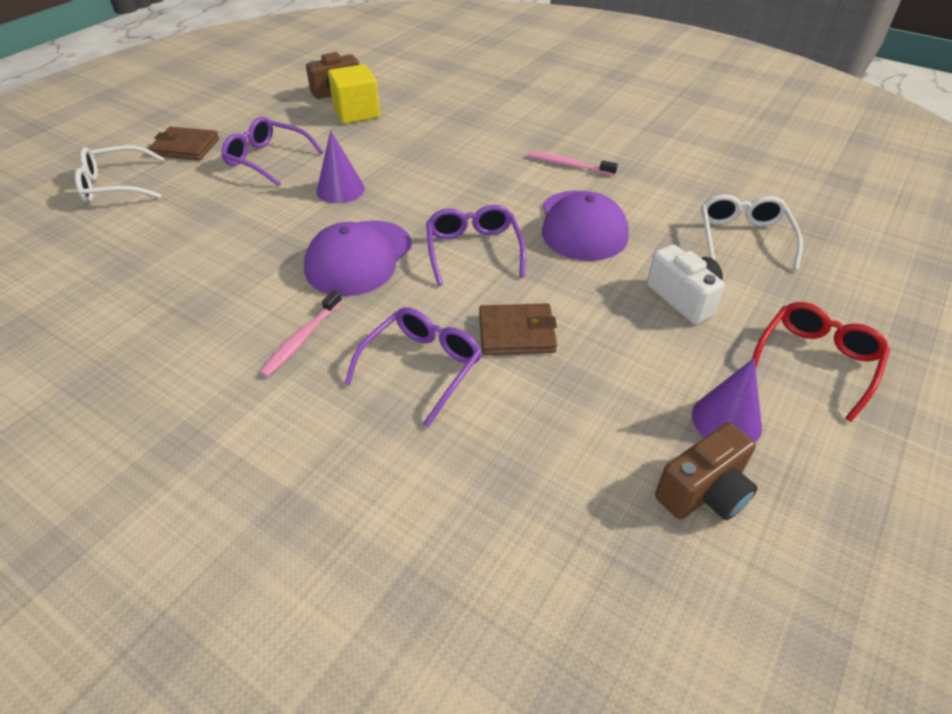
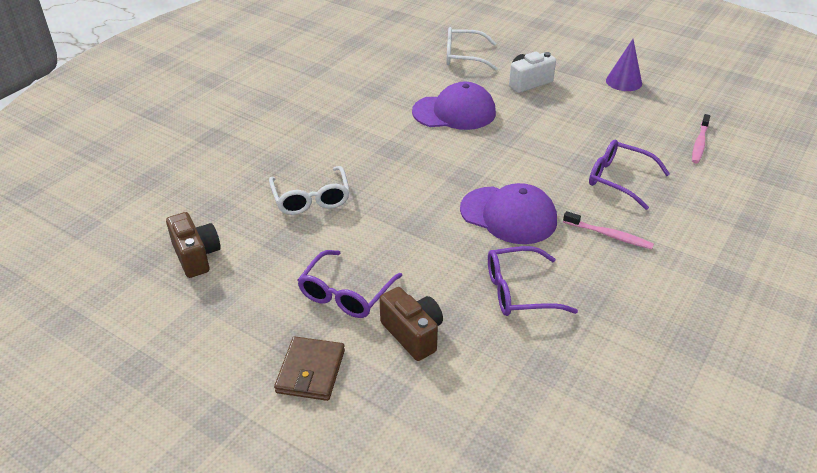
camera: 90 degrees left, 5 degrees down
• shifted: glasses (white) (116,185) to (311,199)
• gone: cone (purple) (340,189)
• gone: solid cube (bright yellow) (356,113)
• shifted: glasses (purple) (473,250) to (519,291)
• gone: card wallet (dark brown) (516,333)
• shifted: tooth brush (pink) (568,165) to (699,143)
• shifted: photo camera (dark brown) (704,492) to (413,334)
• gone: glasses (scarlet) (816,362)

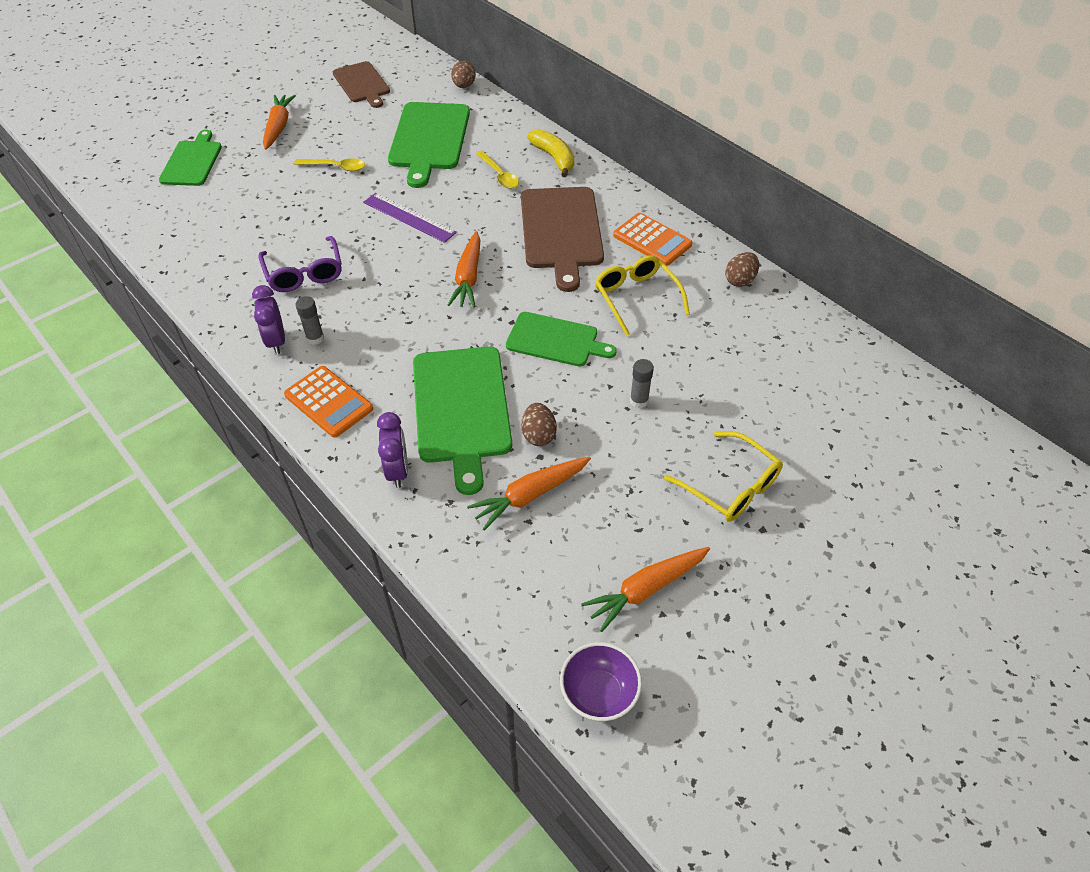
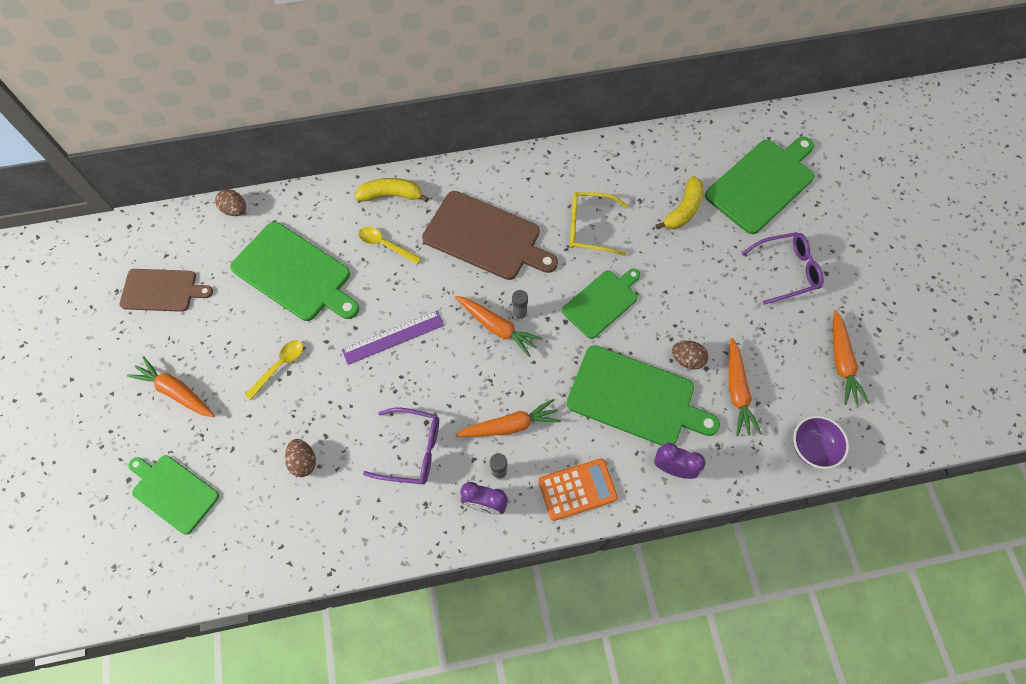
camera: 60 degrees left, 15 degrees up
• rotated: teaspoon (bright yellow) (499,175) = (385,245) 150 degrees counterclockwise
• shifted: deep dish (purple) (599,693) to (812,447)
• gone: pocket calculator (orange-coloured) (652,240)
• shifted: glue stick (grey) (639,401) to (519,314)
• repainted: glasses (bright yellow) (730,486) to glasses (purple) (786,270)
• shifted: egg shape (dark brown) (740,280) to (303,461)
• new: carrot (orange-coloured) (510,425)
• new: toy banana (bright yellow) (683,210)
• new: bread board (green) (762,183)

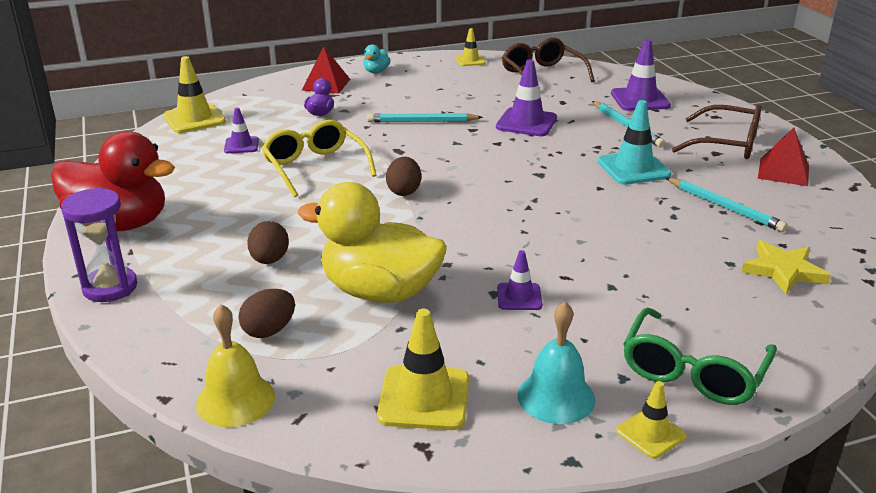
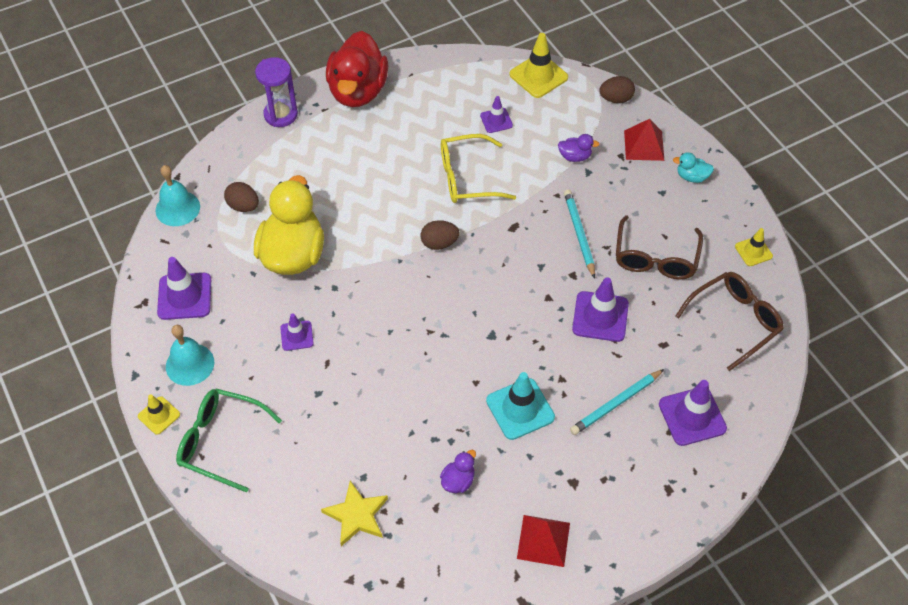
camera: 80 degrees right, 25 degrees up
• repainted: hand bell (bright yellow) (235,400) to hand bell (teal) (177,208)
• shifted: egg shape (dark brown) (269,260) to (616,99)
• rotated: glasses (bright yellow) (315,167) = (468,178) 150 degrees counterclockwise
• repainted: road cone (bright yellow) (424,398) to road cone (purple) (184,296)
• swapped: wooden pencil (teal) (725,207) to duck (purple) (458,481)
• shifted: glasses (dark brown) (726,144) to (655,257)

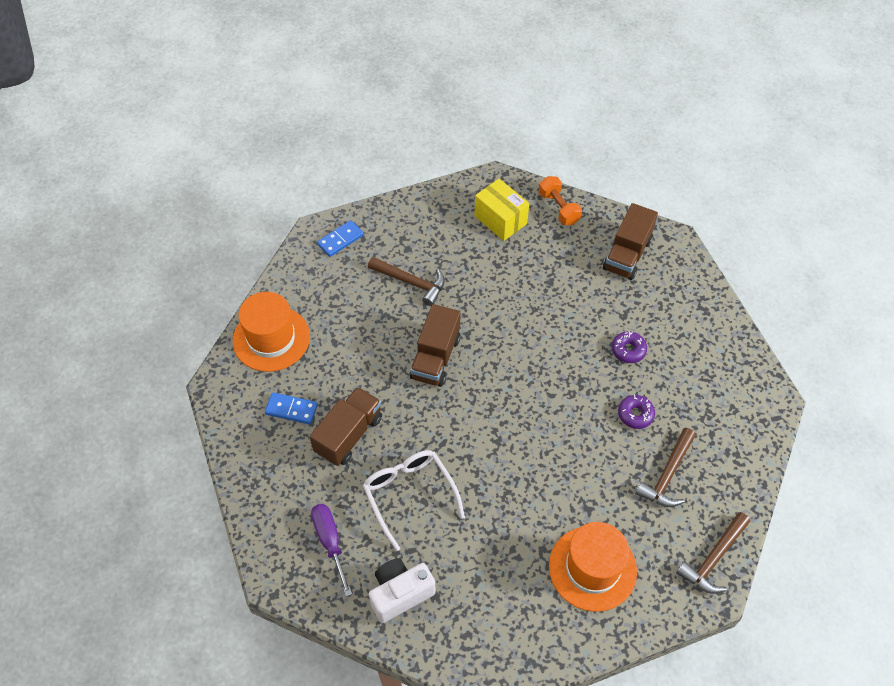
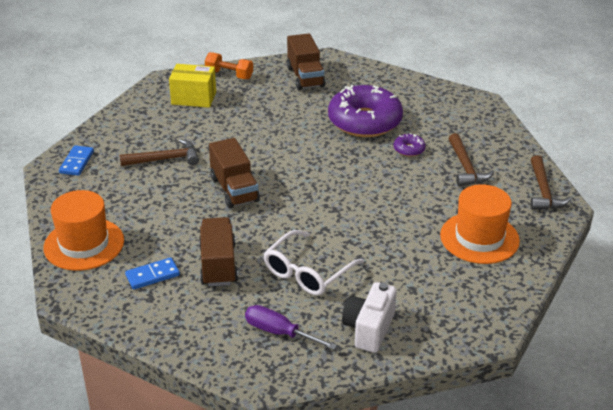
camera: 40 degrees left, 20 degrees down
• rotated: glasses (white) (409,495) = (307,272) 75 degrees counterclockwise
• scaled: doughnut (purple) (628,350) = (364,121) x2.43

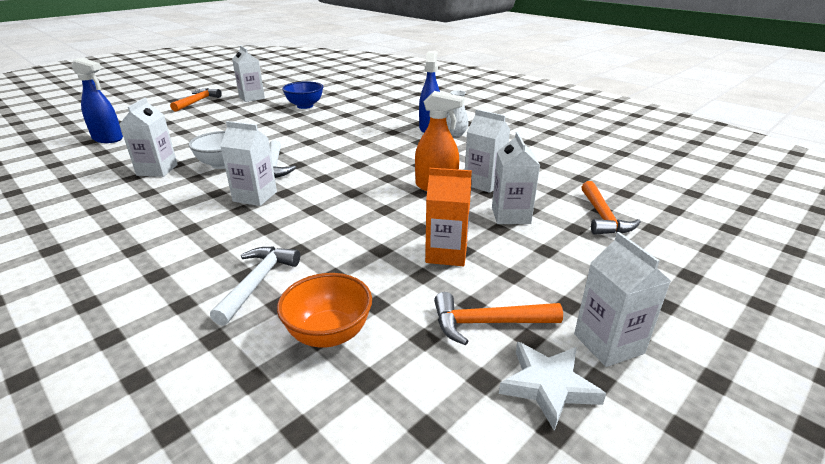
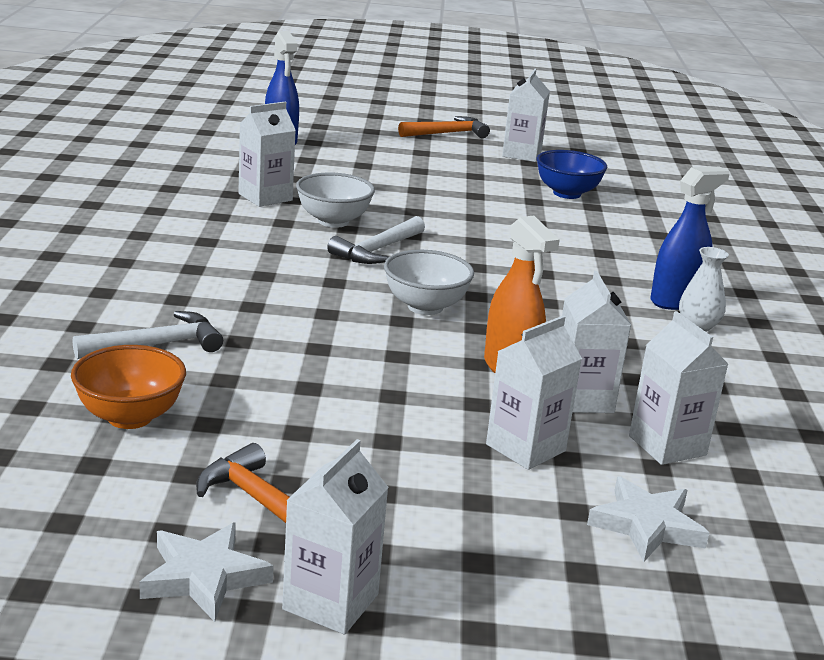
camera: 45 degrees right, 5 degrees down
• shifted: carton (white) (255,196) to (667,445)
• gone: carton (orange-coloured) (446,254)
• swapped: claw hammer (orange-coloured) (602,217) to five-pointed star (white) (646,525)
• new: deep dish (white) (425,307)

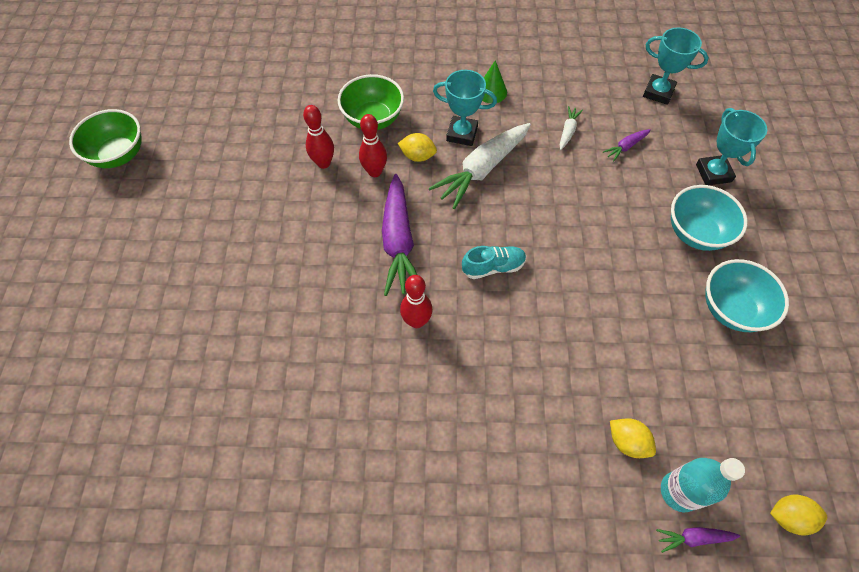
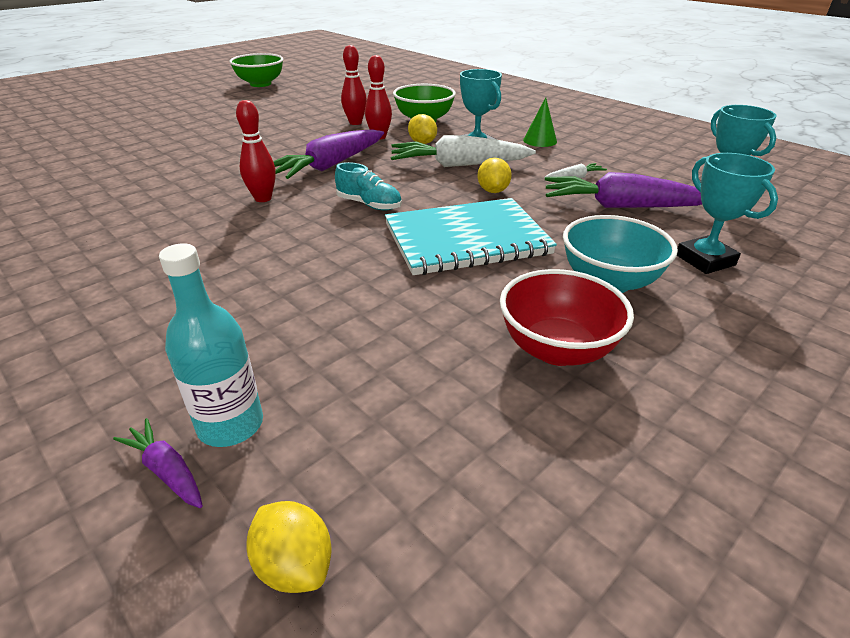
camera: 45 degrees right, 25 degrees down
• scaled: carrot (purple) (625,147) = (620,206) x2.18
• shifted: lemon (bright yellow) (627,442) to (493,191)
• rotated: trophy (teal) (713,173) = (705,260) 60 degrees counterclockwise
• repainted: deep dish (teal) (731,309) to deep dish (scarlet) (557,349)
• new: exercise book (teal) (466,239)

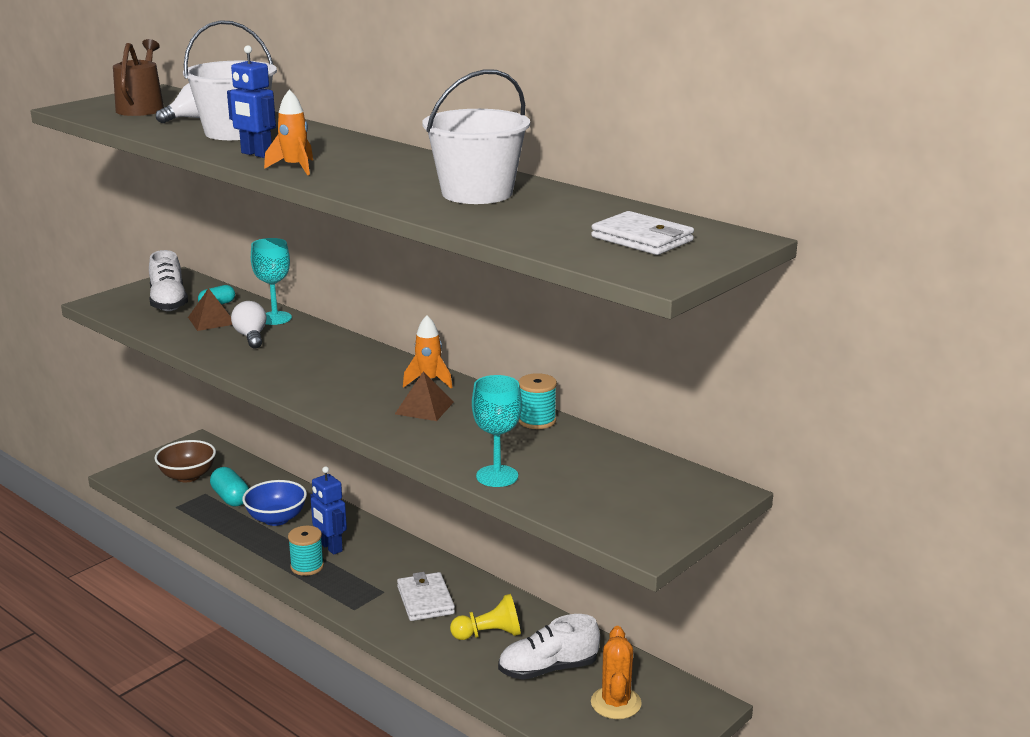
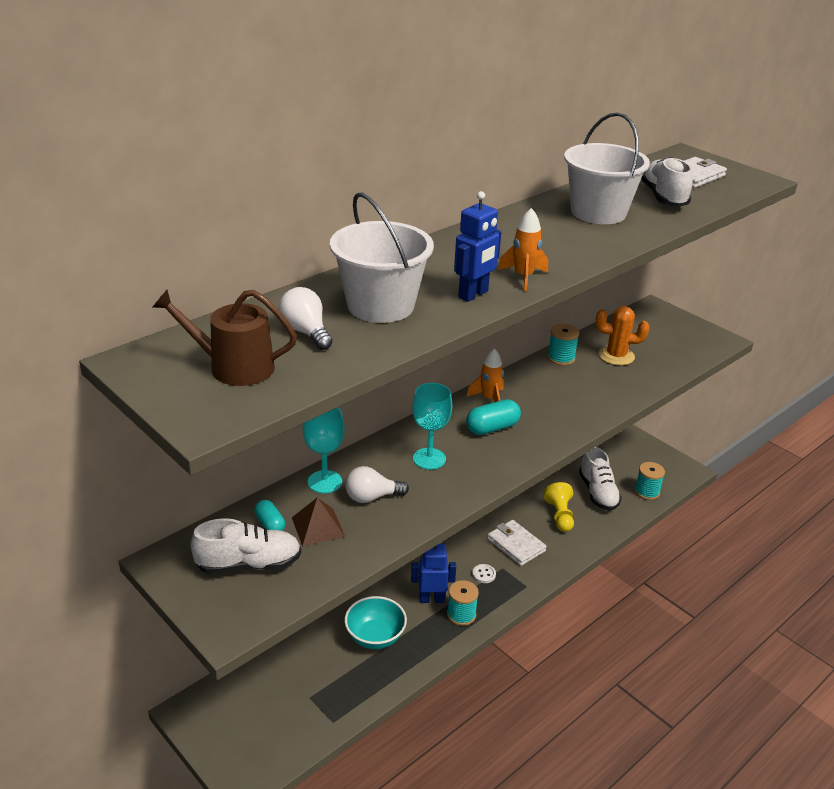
camera: 85 degrees left, 10 degrees up
• gone: deep dish (dark brown) (188,476)
• shifted: pill (teal) (230,498) to (492,428)
• repainted: deep dish (blue) (276,519) to deep dish (teal) (375,637)
• rotated: robot (blue) (330,547) = (431,599) 150 degrees counterclockwise
• gone: solid pyramid (dark brown) (424,408)
• rotated: card wallet (white) (425,600) = (516,545) 60 degrees clockwise
• shifted: goblet (teal) (497,476) to (429,459)
• shifted: saguaro cactus (orange-coloured) (616,703) to (616,356)
• new: shirt button (white) (484,574)
• new: spool (teal) (647,492)
• new: shoe (white) (663,197)

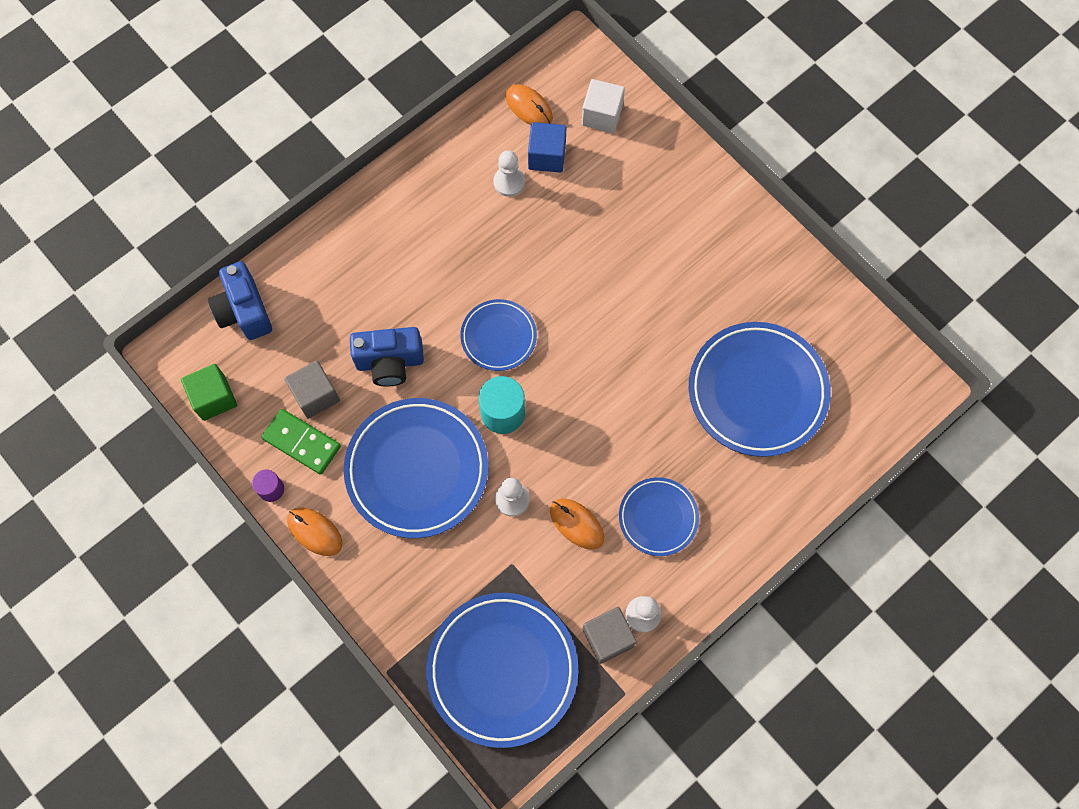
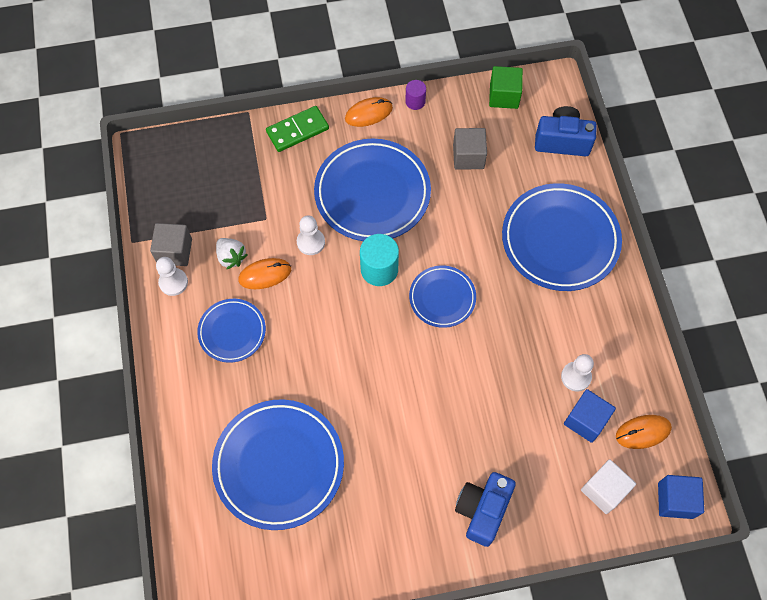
camera: 120 degrees right, 5 degrees down
• shifted: domino tile (green) (302,442) to (297,130)
• shifted: photo camera (blue) (390,362) to (482,510)
• shifted: flat dish (blue) (502,670) to (560,240)
• new: berry (white) (231,257)
• new: solid cube (blue) (675,500)

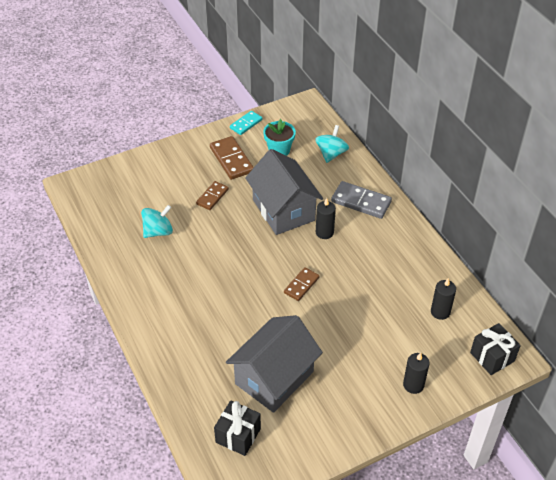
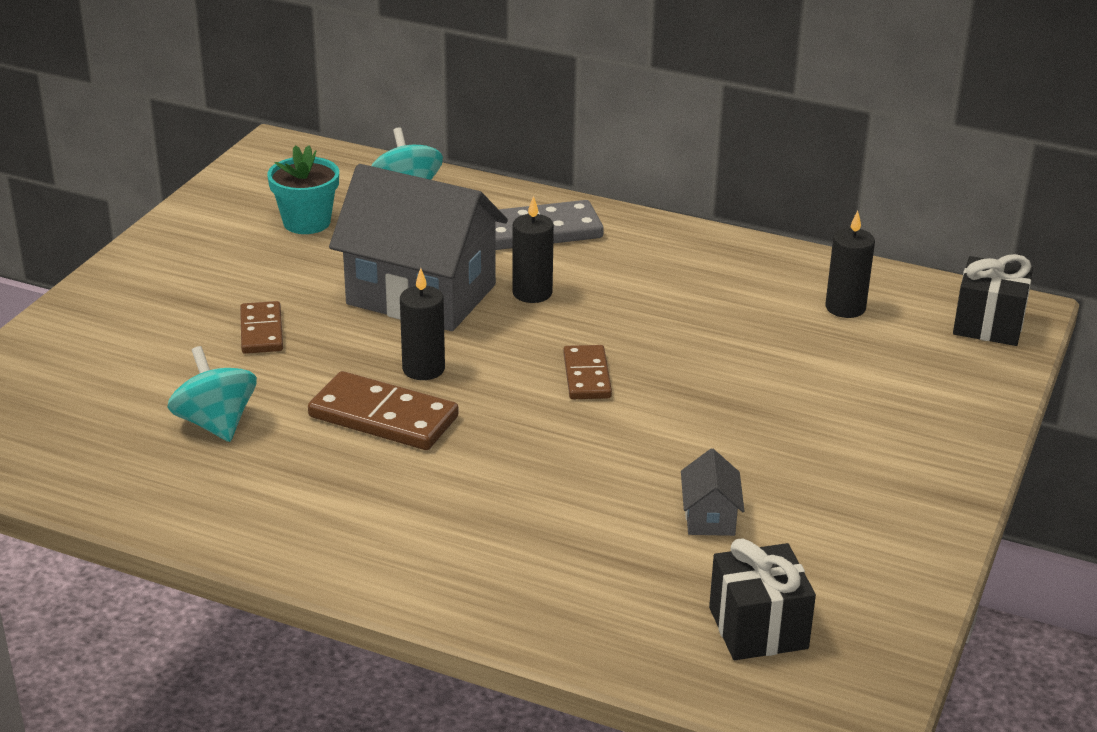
camera: 40 degrees left, 15 degrees down
• rotated: whirligig (teal) (158,231) = (216,423) 45 degrees counterclockwise
• shifted: domino tile (dark brown) (231,160) to (383,417)
• scaled: house (grey) (274,378) = (709,517) x0.40
• gone: domino tile (teal) (246,124)
• shifted: wax candle (black) (413,385) to (423,369)

